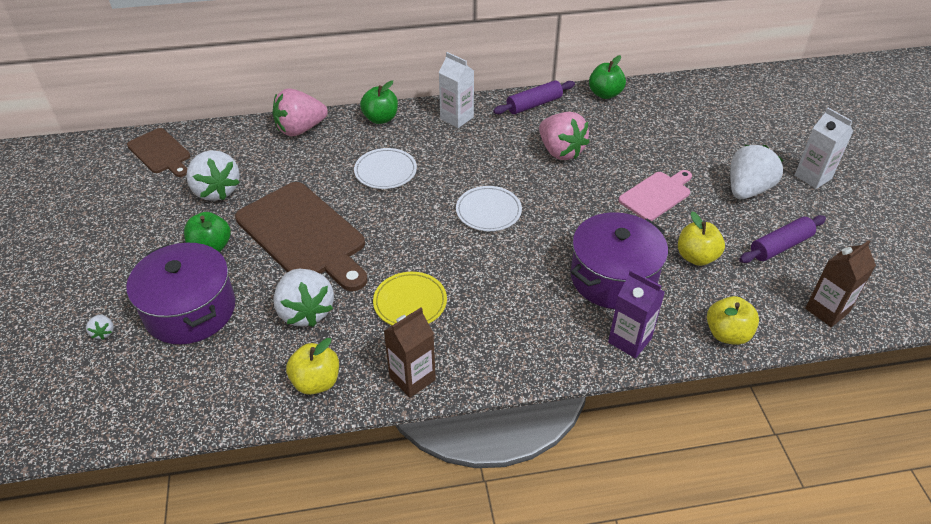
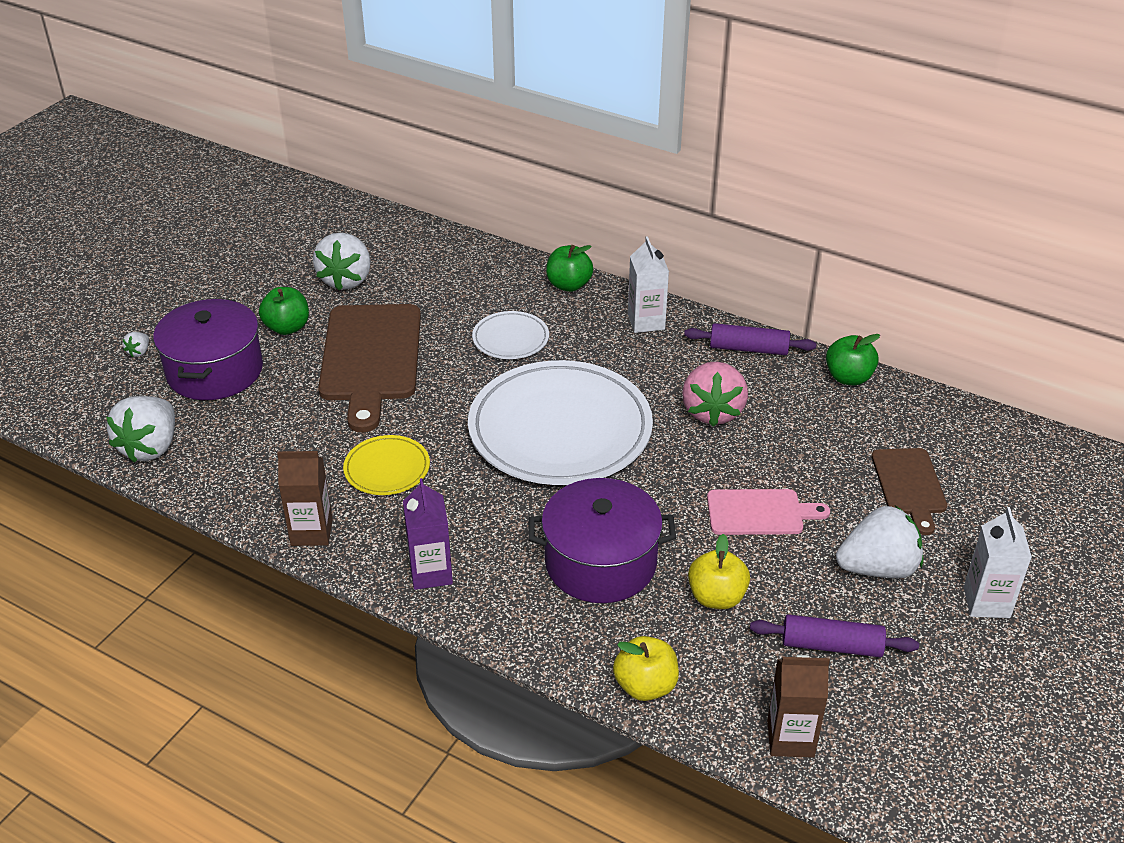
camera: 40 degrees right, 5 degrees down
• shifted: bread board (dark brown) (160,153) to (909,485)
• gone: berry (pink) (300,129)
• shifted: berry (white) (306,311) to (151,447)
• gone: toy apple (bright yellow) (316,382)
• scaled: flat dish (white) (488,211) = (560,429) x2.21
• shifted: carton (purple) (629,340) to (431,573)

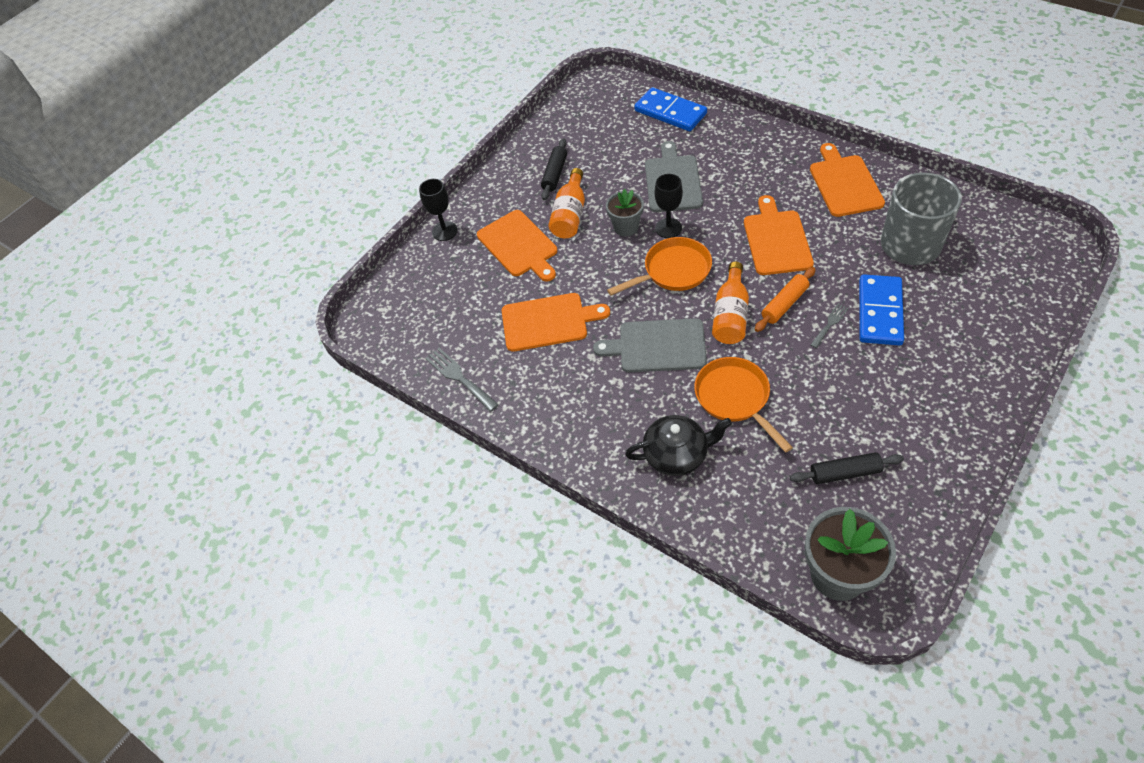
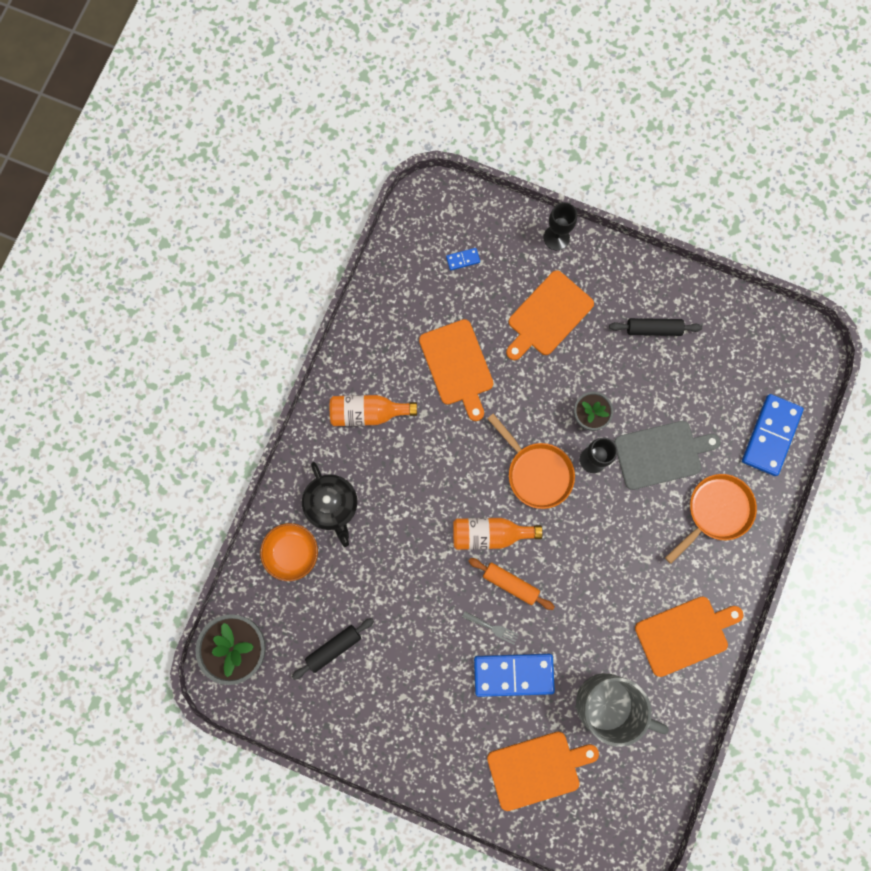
camera: 70 degrees right, 25 degrees up
• gone: table fork (grey) (459,377)
• shifted: drink bottle (orange-coloured) (570,215) to (368,413)
• gone: bread board (grey) (658,346)
• shifted: frying pan (orange-coloured) (735,398) to (716,511)
• shifted: bread board (orange-coloured) (776,240) to (537,769)
• rotated: dough roller (black) (845,473) = (334,648) 75 degrees clockwise
• new: deep dish (orange-coloured) (291,552)
• new: domino tile (blue) (463,259)

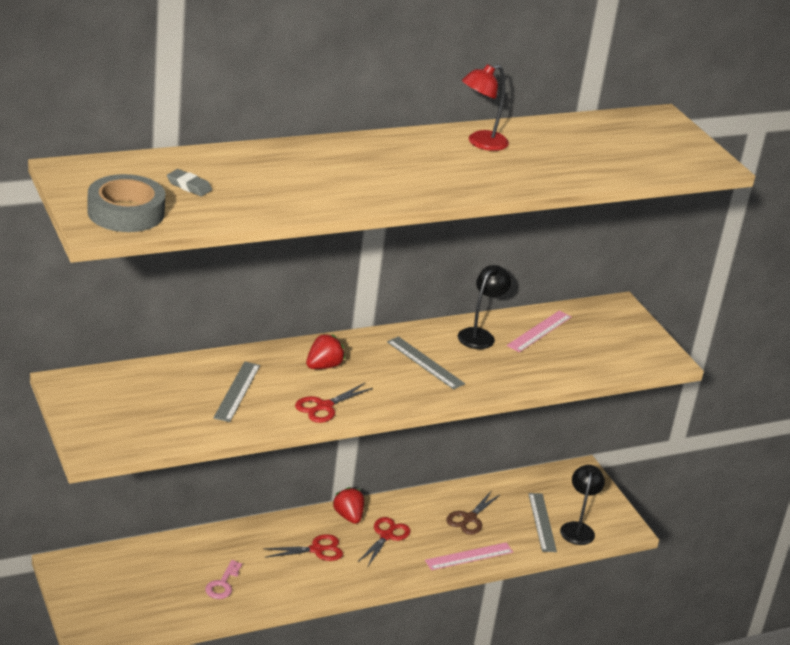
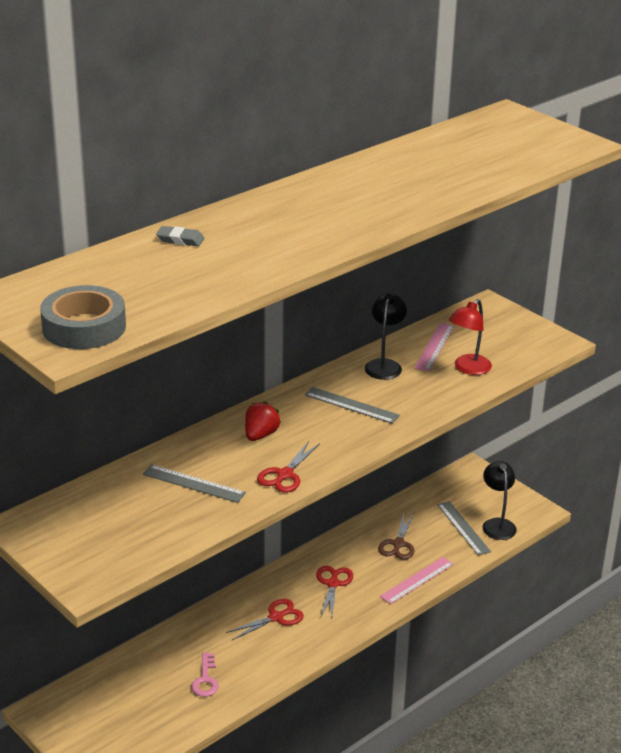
camera: 15 degrees left, 0 degrees up
• shifted: gum eraser (grey) (189,186) to (180,240)
• rotated: ruler (grey) (237,391) = (193,483) 60 degrees counterclockwise
• gone: berry (scarlet) (348,516)
• shifted: reading lamp (scarlet) (480,143) to (468,369)

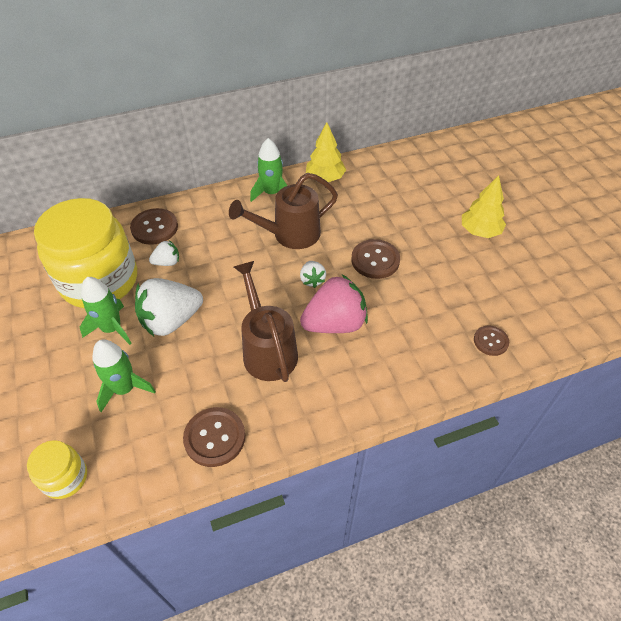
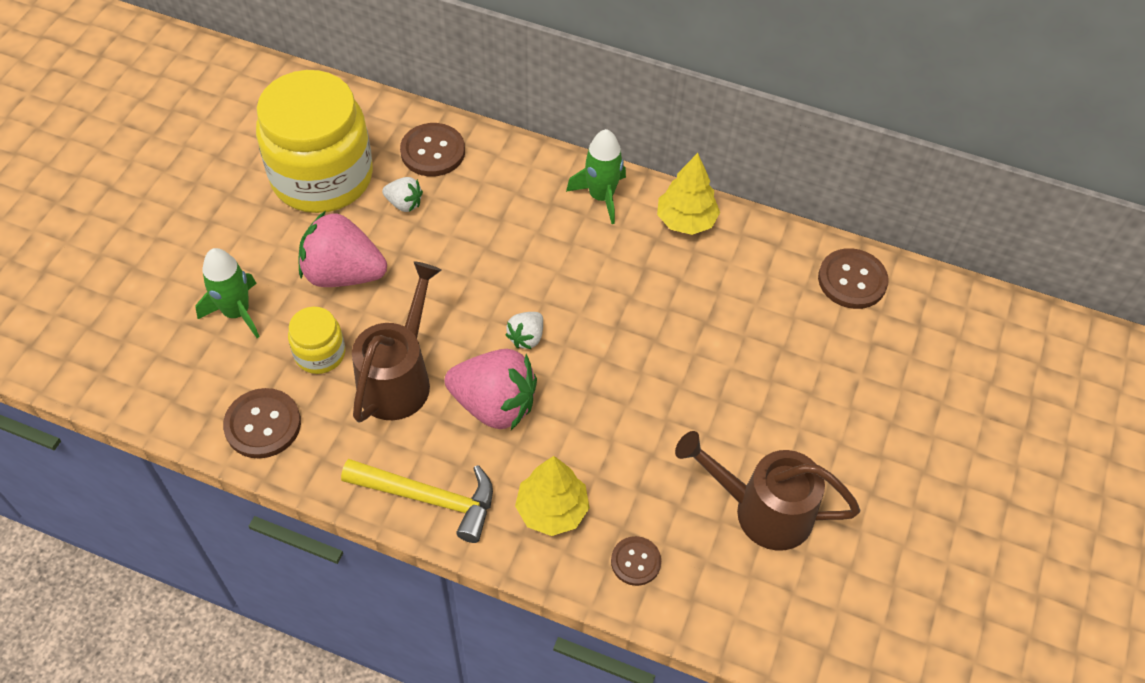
camera: 40 degrees right, 5 degrees up
• shifted: jam jar (bright yellow) (65,478) to (320,353)
• gone: spaceship (green) (111,328)
• repainted: berry (white) (171,321) to berry (pink) (343,273)
• shifted: sprinkling can (dark brown) (289,235) to (761,510)
• shifted: shirt button (dark brown) (375,260) to (852,280)
• shifted: tree (bright yellow) (480,231) to (552,510)
• new: claw hammer (bright yellow) (429,498)

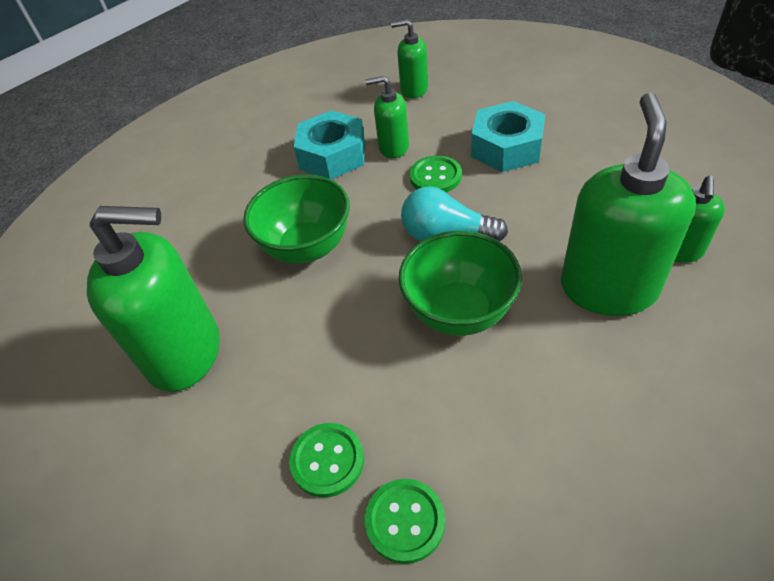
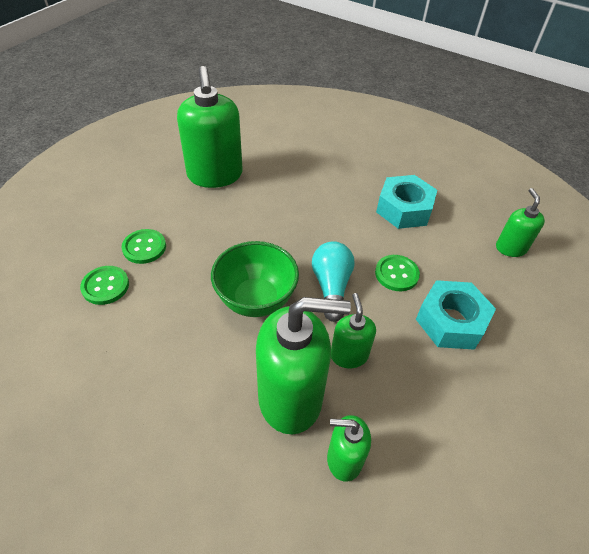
camera: 70 degrees right, 0 degrees up
• gone: deep dish (green) (307,247)
• shifted: soap dispenser (green) (393,147) to (349,355)

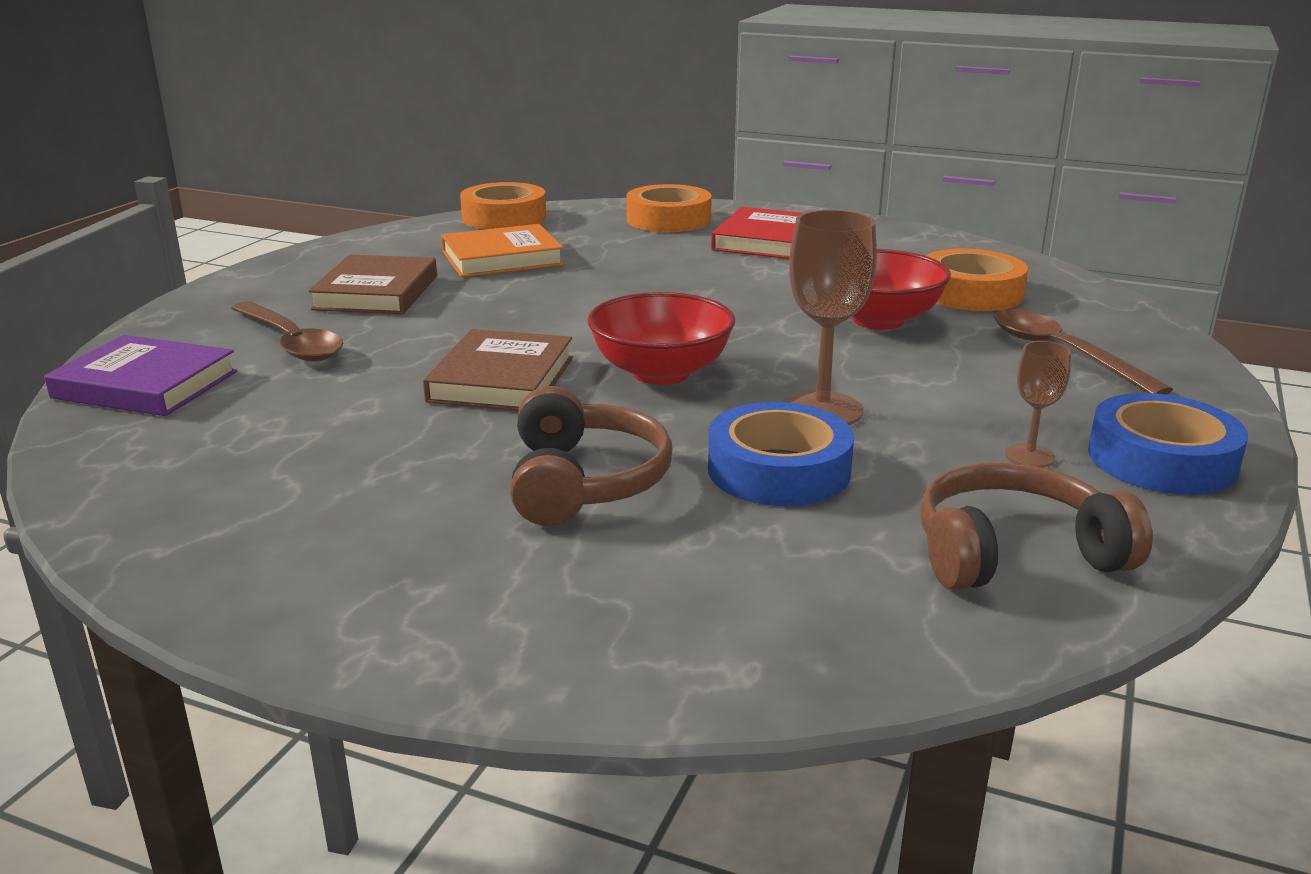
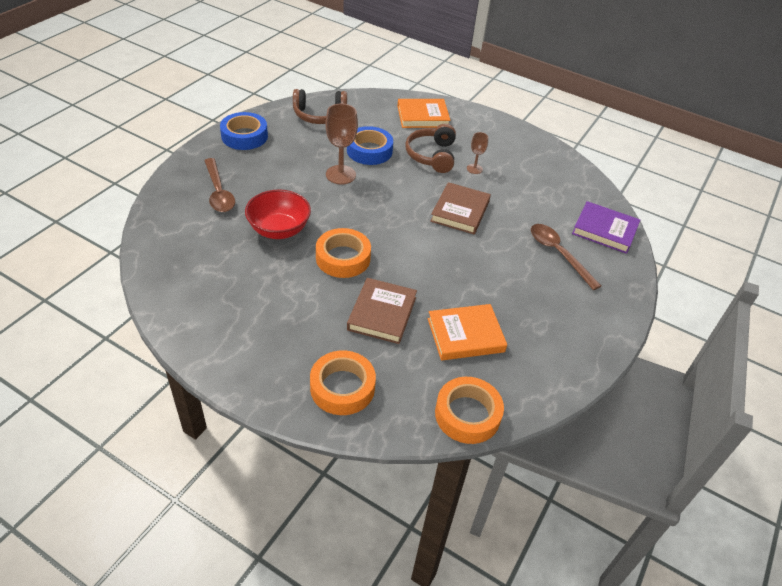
camera: 175 degrees left, 20 degrees up
• shifted: hardcover (dark brown) (376,292) to (382,313)
• gone: deep dish (scarlet) (661,373)
• gone: hardcover (scarlet) (764,240)
• shifted: sticky tape (orange-coloured) (970,293) to (343,258)
• shifted: goblet (dark brown) (1029,456) to (474,169)
• new: hardcover (orange-coloured) (423,116)

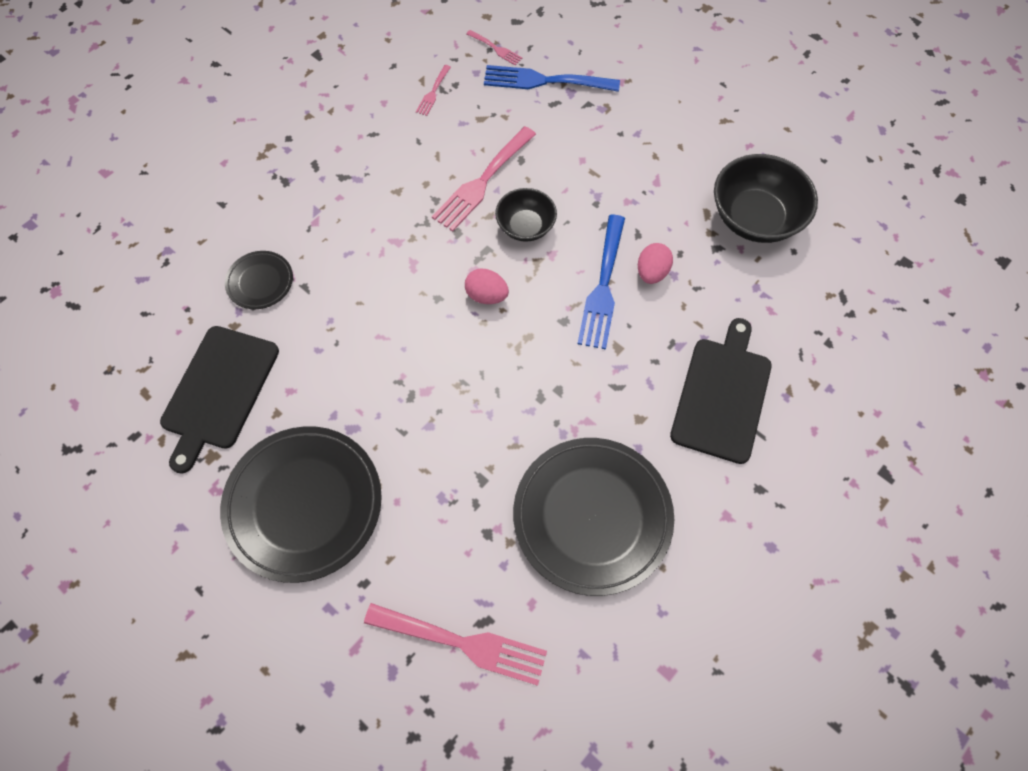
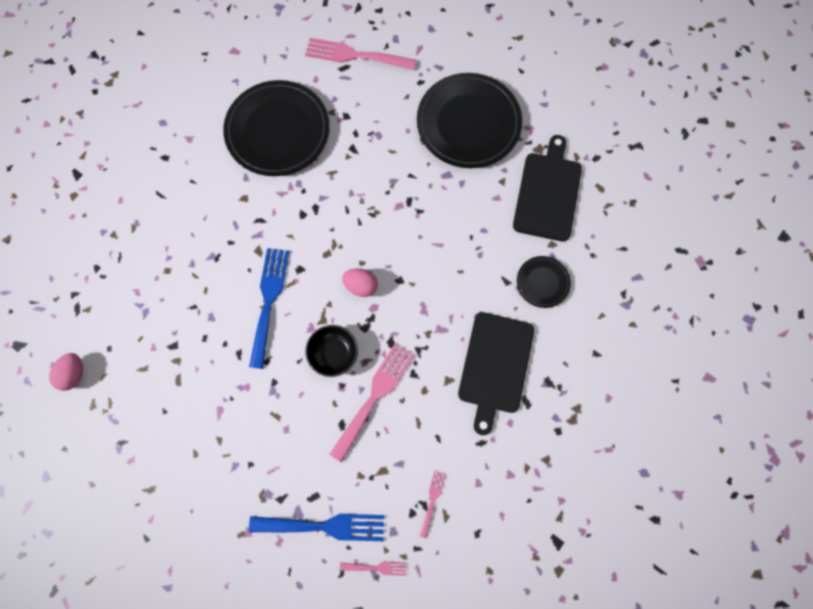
camera: 175 degrees right, 10 degrees up
• rotated: table fork (pink) (495,48) = (376,567) 150 degrees clockwise
• shifted: egg shape (pink) (652,272) to (74,373)
• shifted: bread board (black) (722,395) to (495,366)
• gone: deep dish (black) (755,218)

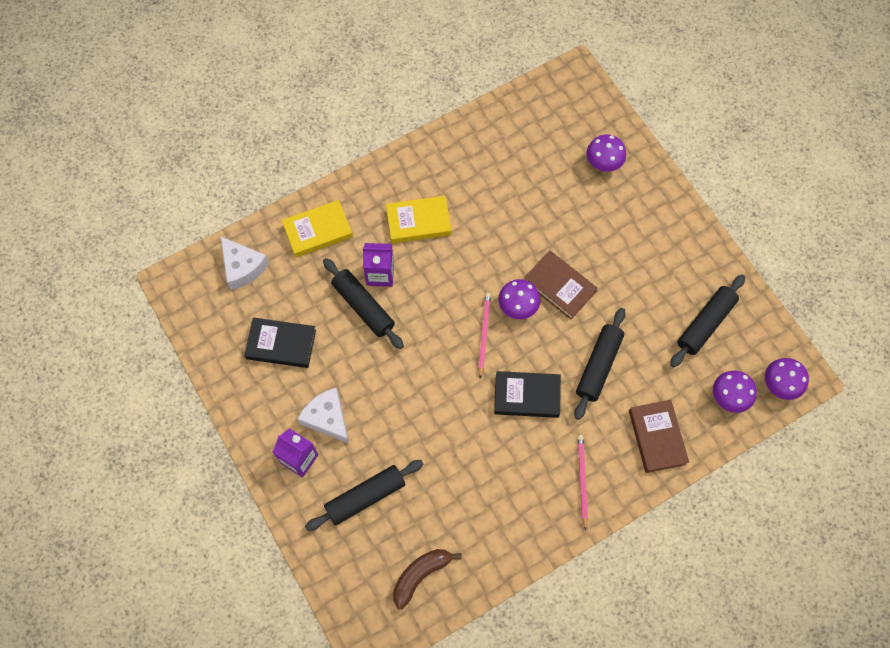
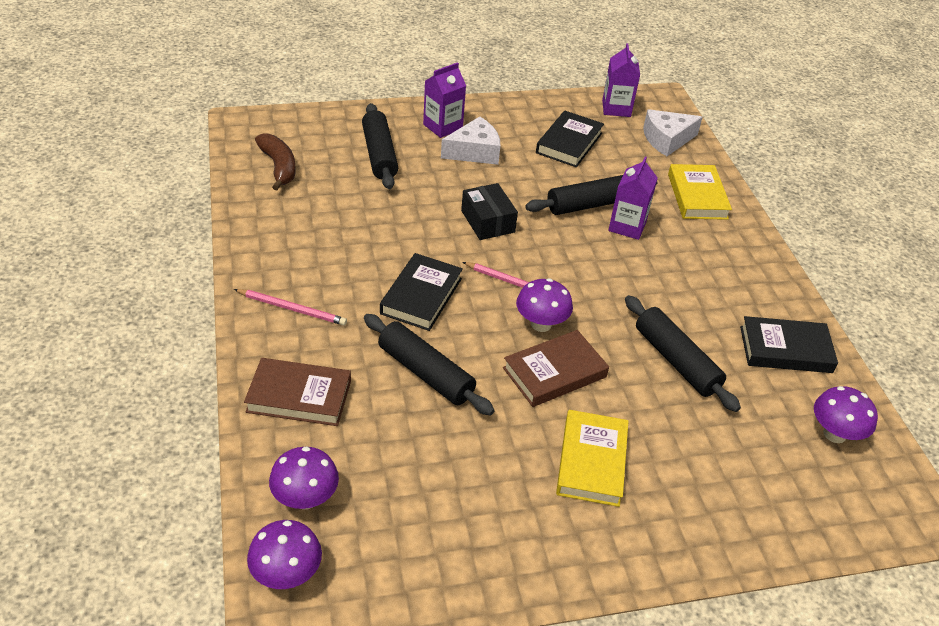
camera: 105 degrees right, 25 degrees down
• shifted: hardcover (bright yellow) (418,221) to (591,461)
• shifted: toadstool (purple) (603,163) to (834,434)
• shifted: dough roller (black) (705,324) to (676,361)
• new: parcel (black) (488,221)
• new: carton (purple) (616,108)
• new: hardcover (black) (785,349)

